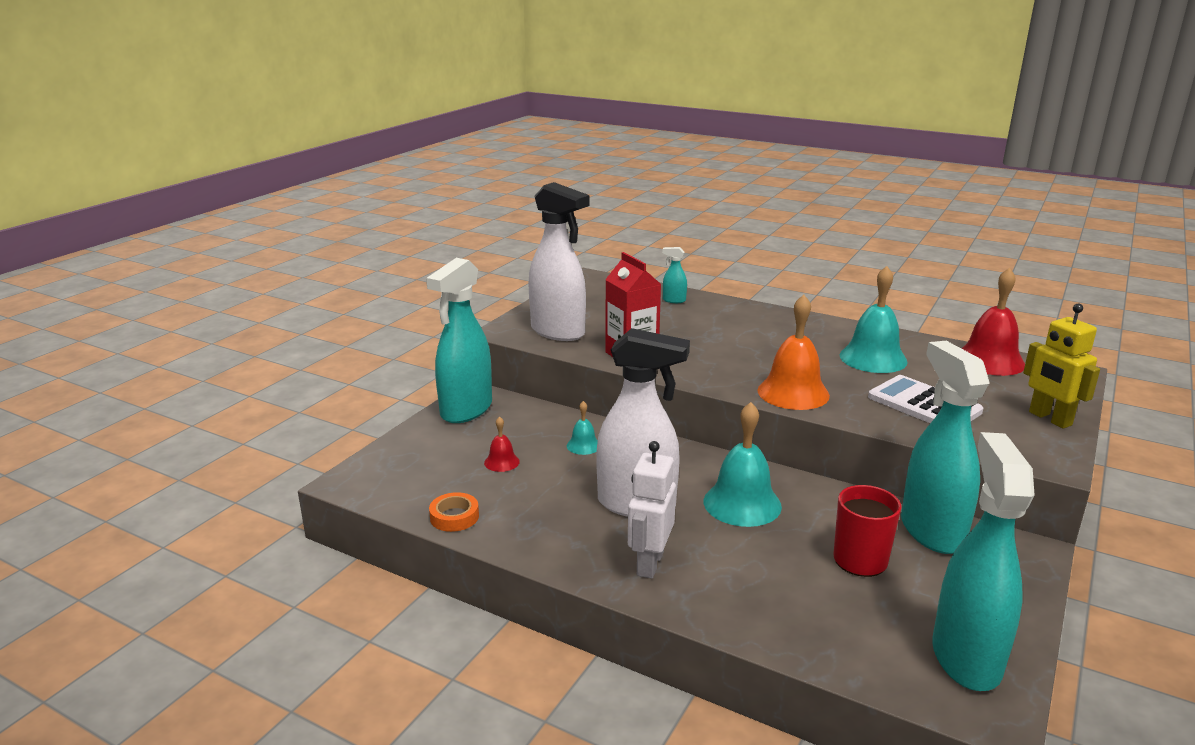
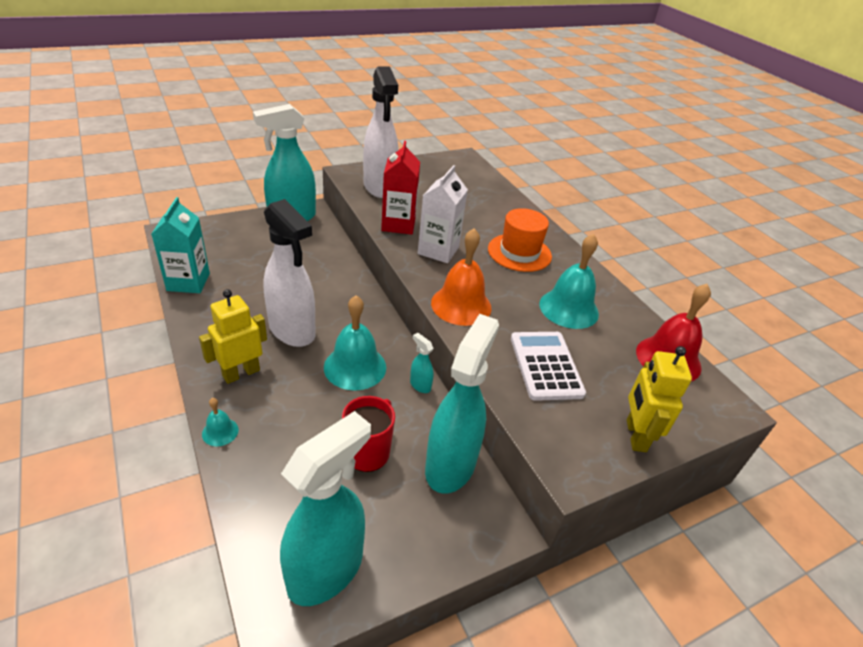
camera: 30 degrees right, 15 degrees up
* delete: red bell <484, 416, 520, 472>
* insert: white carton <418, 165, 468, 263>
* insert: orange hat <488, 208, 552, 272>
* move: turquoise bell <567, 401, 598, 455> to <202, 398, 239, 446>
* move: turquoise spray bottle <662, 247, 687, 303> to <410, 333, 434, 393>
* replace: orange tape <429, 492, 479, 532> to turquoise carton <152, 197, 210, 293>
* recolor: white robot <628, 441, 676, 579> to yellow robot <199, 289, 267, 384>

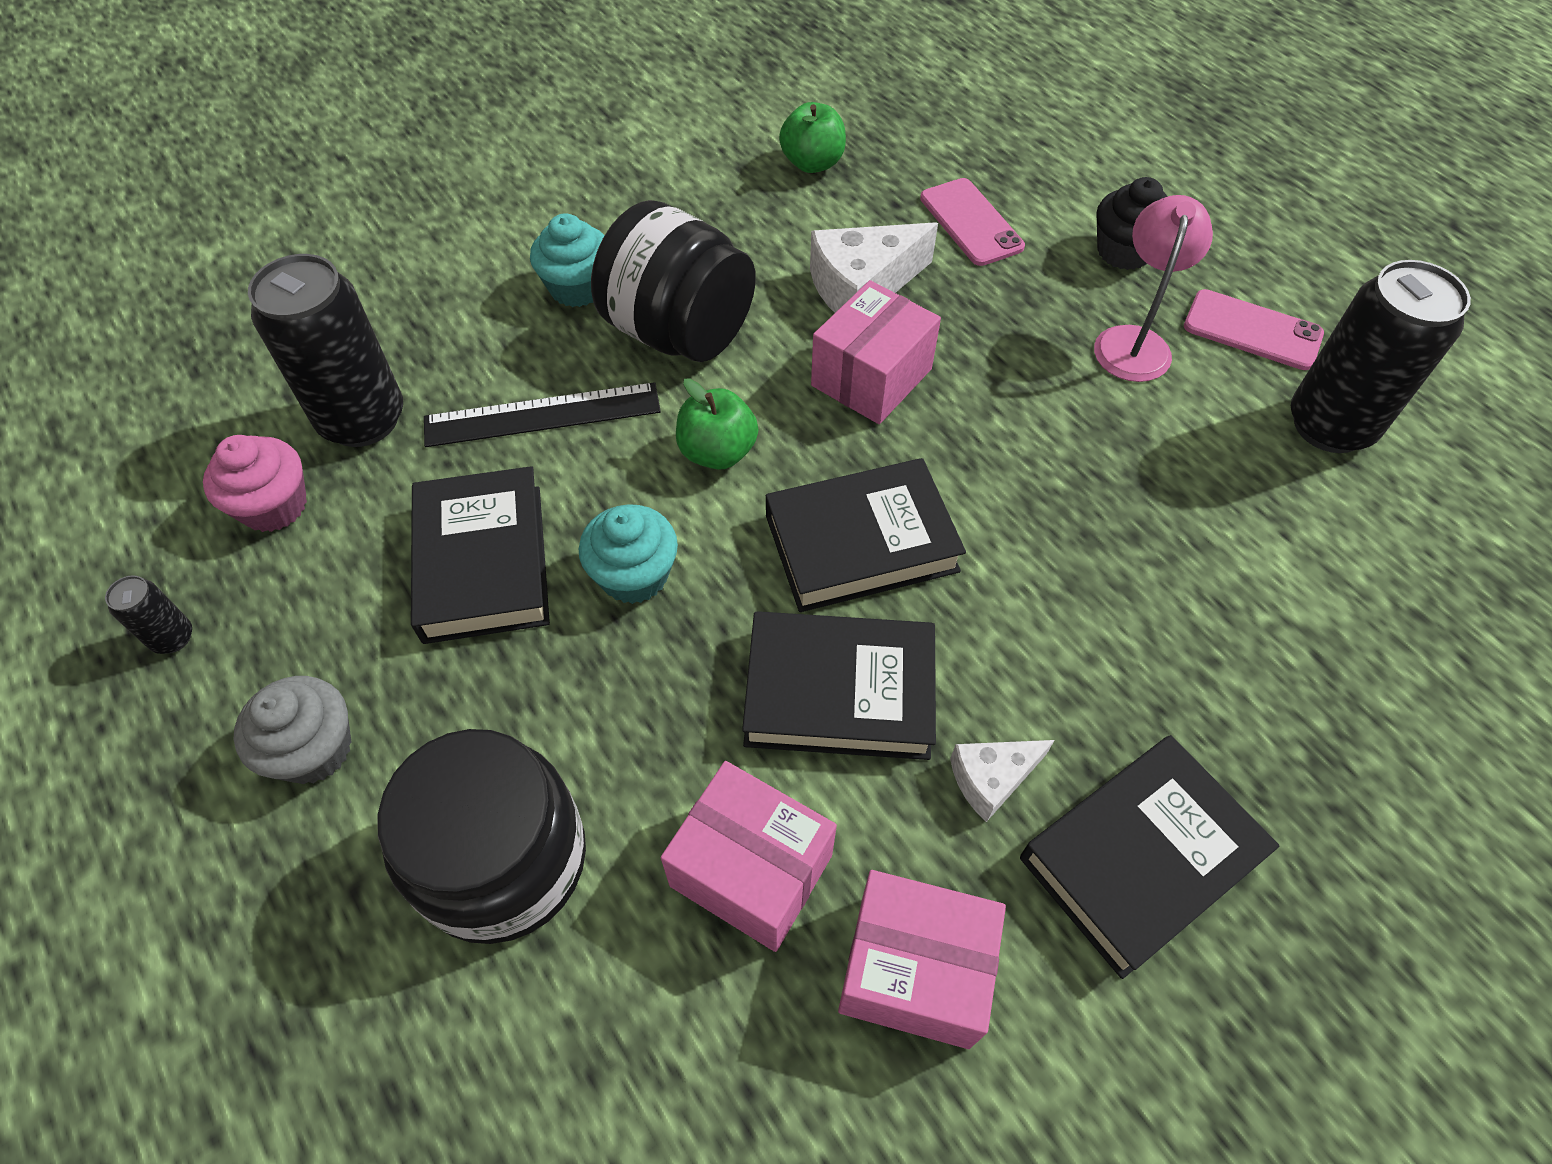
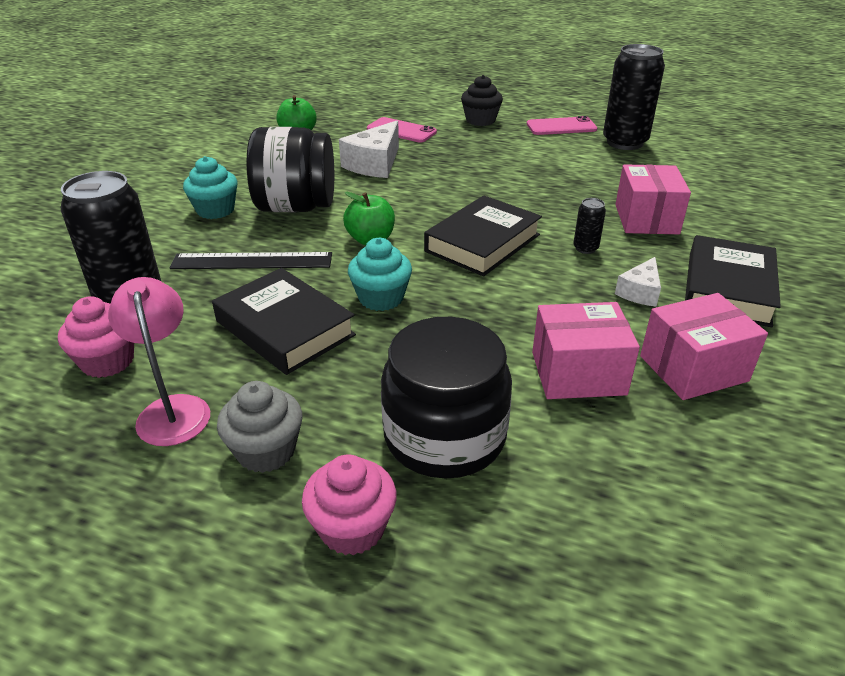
camera: 35 degrees left, 20 degrees down
* delete: black book <742, 611, 936, 760>
* insert: pink cupcake <302, 454, 397, 555>
* move: black can <105, 575, 192, 654> to <573, 198, 606, 254>
* move: pink box <811, 280, 941, 424> to <615, 164, 691, 234>
* move: pink lamp <1094, 195, 1213, 382> to <108, 277, 210, 446>
* rotate: black ruler <424, 382, 661, 447> = <170, 252, 332, 269> 45 degrees clockwise

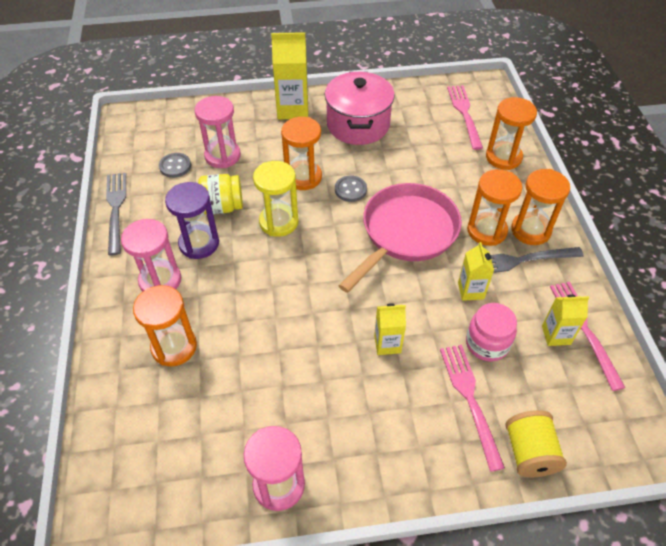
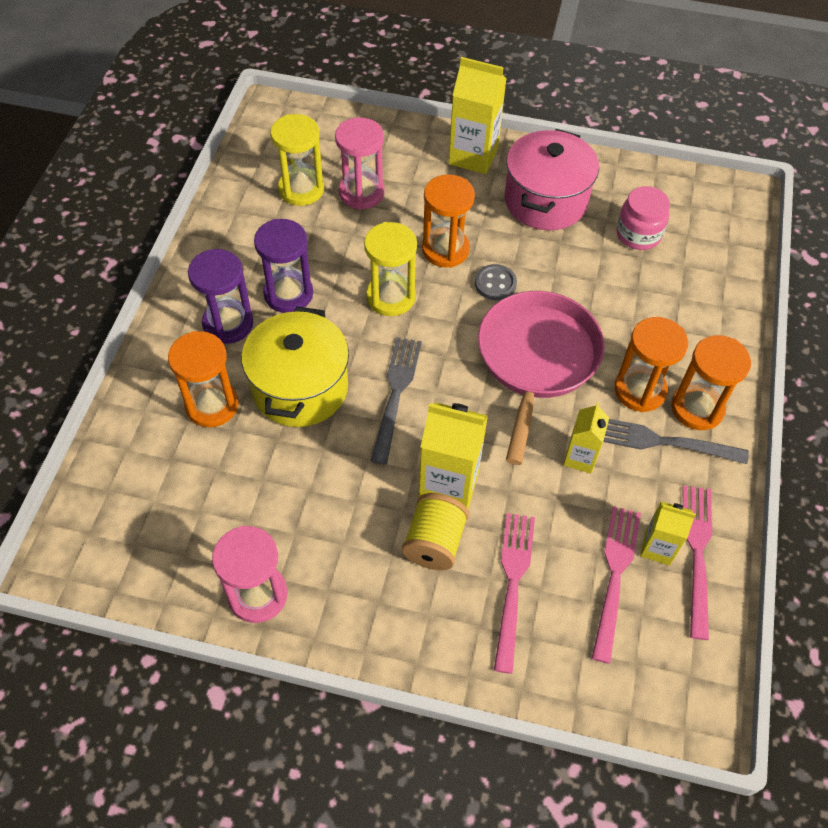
camera: 20 degrees right, 5 degrees up
* delete: yellow jar <198, 174, 243, 215>
* delete: orange hourglass <486, 97, 537, 170>
* insert: yellow pot <241, 306, 349, 427>
* move: grey fork <106, 173, 126, 255> to <371, 337, 422, 465>
* move: pink fork <447, 85, 483, 150> to <591, 506, 641, 664>
* move: pink jar <466, 303, 517, 362> to <616, 186, 670, 250>
* move: yellow spool <505, 410, 567, 477> to <402, 493, 469, 570>
* replace: grey button <159, 153, 191, 178> to yellow hourglass <270, 114, 324, 206>
* recolor: pink hourglass <121, 219, 181, 292> to purple hourglass <188, 249, 253, 344>
* rotate: pink pan <338, 183, 462, 293> = <478, 291, 605, 465> 45 degrees counterclockwise
* resize: yellow carton <374, 303, 406, 355> = <419, 402, 488, 509> x1.69

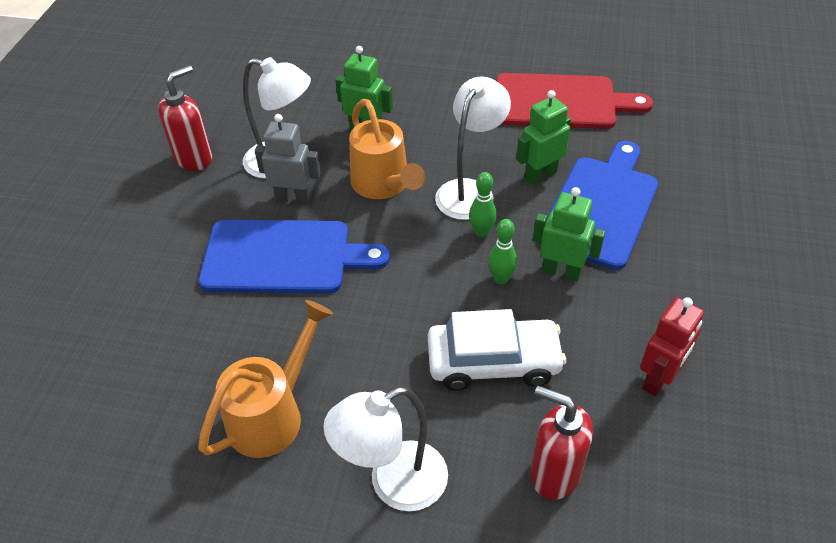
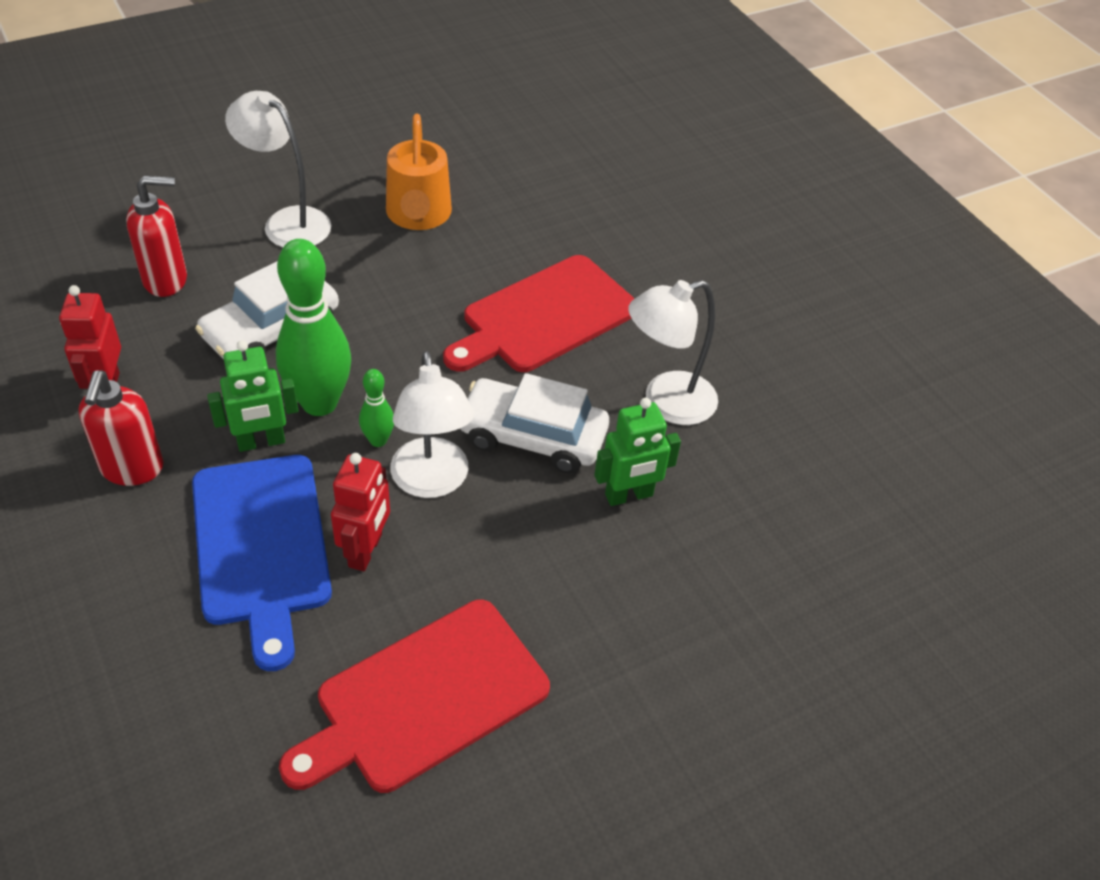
camera: 135 degrees right, 0 degrees up
* delete: grey robot <255, 114, 321, 204>
* move: red soap dispenser <158, 65, 212, 171> to <79, 371, 164, 486>
* replace: orange watering can <349, 99, 425, 199> to white car <460, 373, 609, 474>
* recolor: blue cutting board <198, 220, 390, 294> to red cutting board <443, 255, 635, 372>
* recolor: green robot <516, 90, 571, 185> to red robot <331, 453, 390, 571>
* rotate: white lamp <323, 387, 448, 511> = <225, 91, 331, 247> 75 degrees counterclockwise
* resize: green bowling pin <488, 219, 517, 284> = <276, 239, 351, 416> x2.11

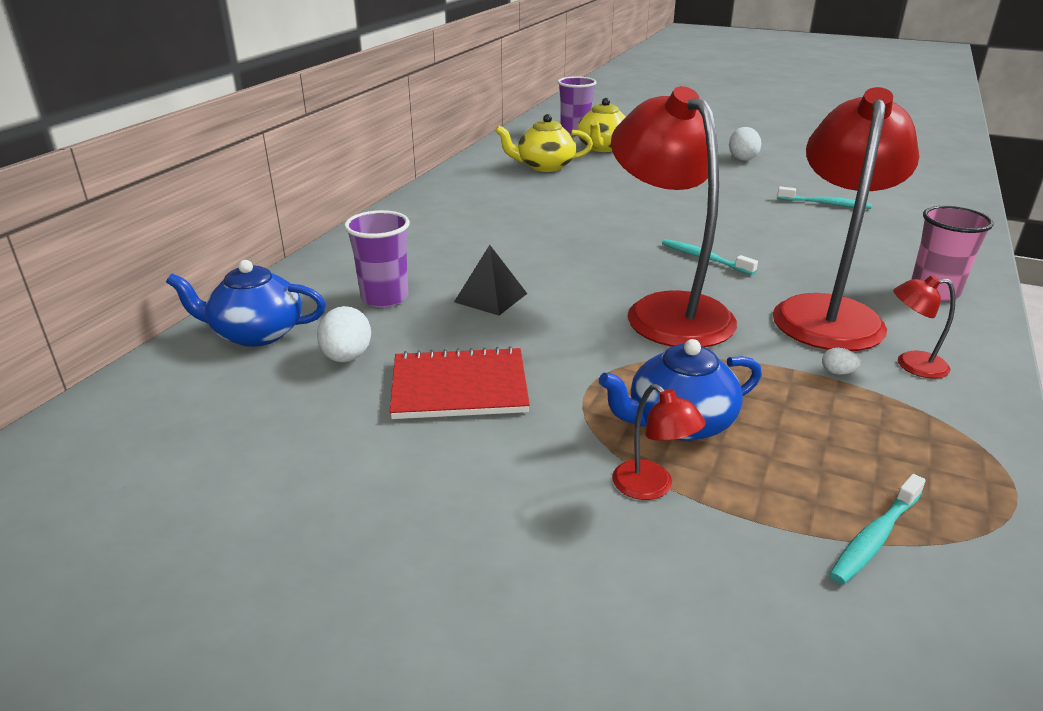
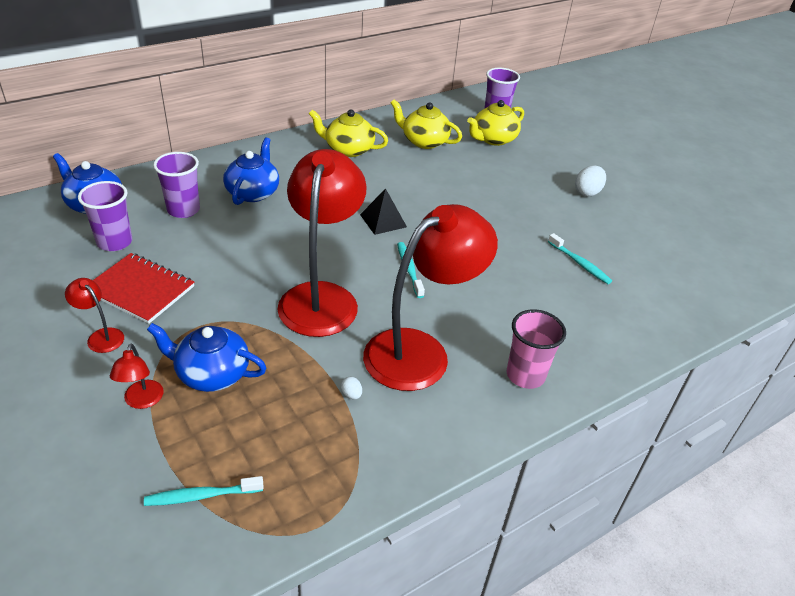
camera: 30 degrees right, 10 degrees up
* insert: blue teapot <223, 138, 279, 205>
* insert: yellow teapot <309, 109, 388, 157>
* move: black pyramid <454, 245, 527, 315> to <360, 188, 407, 235>
* move: red lamp <893, 275, 955, 378> to <65, 278, 124, 353>
* replace: white egg <317, 306, 371, 362> to purple cup <78, 181, 132, 251>

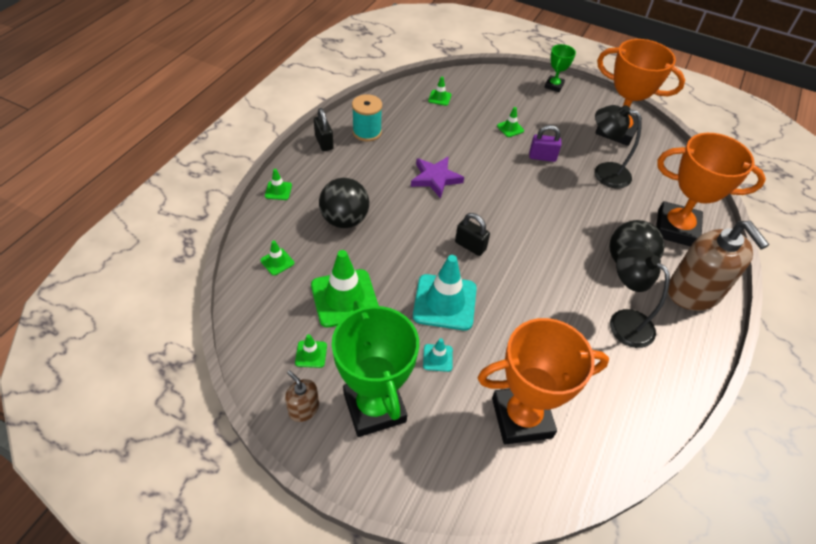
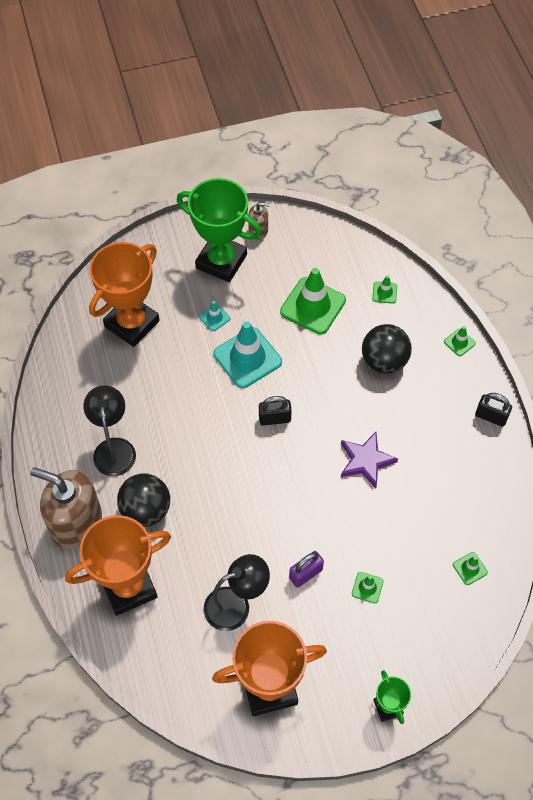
camera: 140 degrees right, 10 degrees up
* delete: green traffic cone <295, 334, 327, 368>
* delete: turquoise spool <352, 94, 382, 141>
* rotate: black lamp <610, 248, 670, 348> = <83, 385, 136, 476> 105 degrees counterclockwise

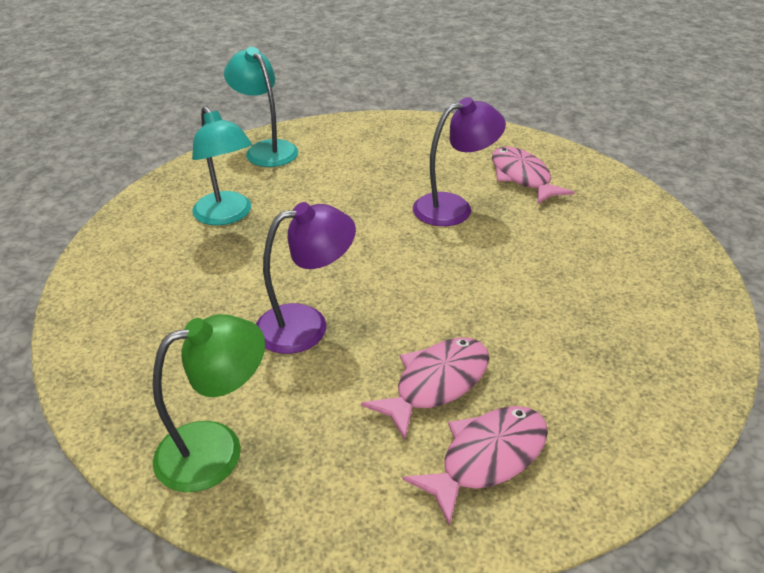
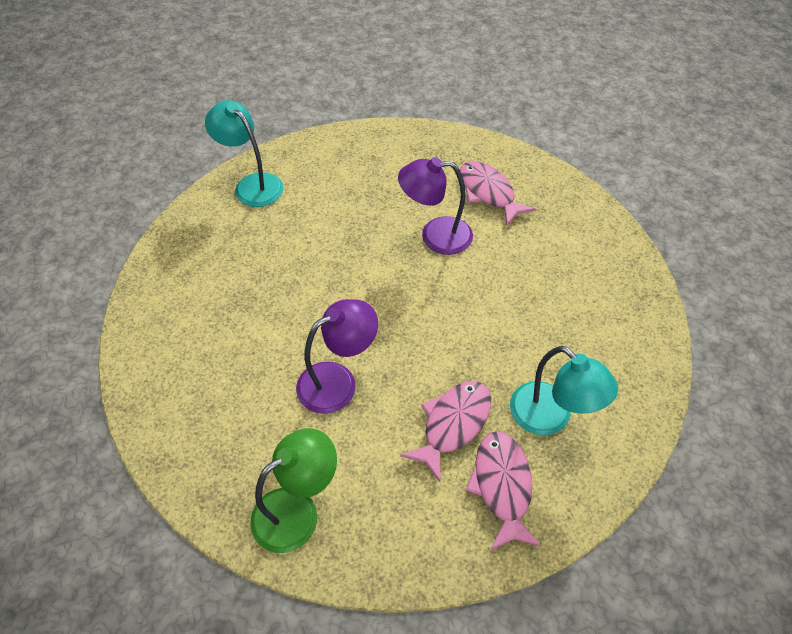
camera: 10 degrees left, 15 degrees up
* move: turquoise lamp <192, 106, 252, 225> to <510, 346, 618, 435>
* rotate: pink fish <402, 406, 548, 526> = <465, 431, 542, 551> 45 degrees counterclockwise
* rotate: purple lamp <413, 97, 506, 226> = <398, 157, 473, 255> 150 degrees counterclockwise

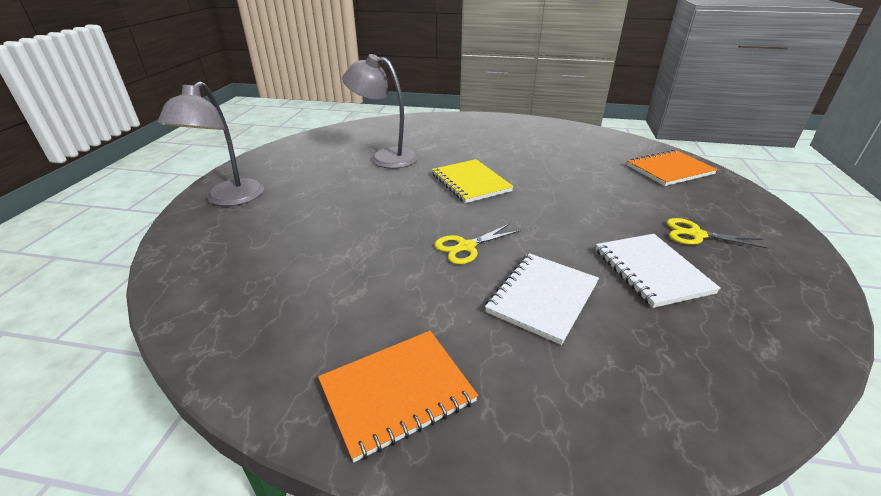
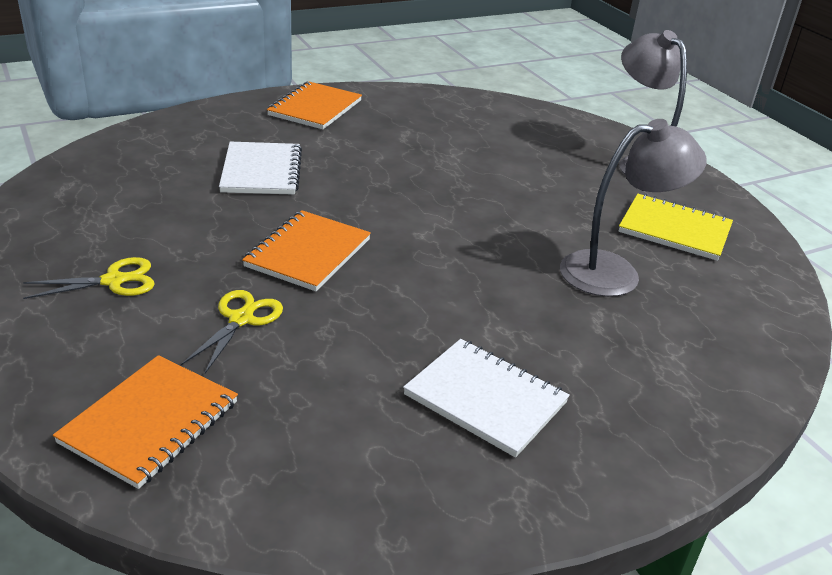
camera: 140 degrees right, 0 degrees up
* insert: orange notebook <242, 210, 371, 291>
* move: yellow notebook <432, 159, 514, 203> to <619, 194, 733, 261>
* move: yellow scissors <434, 223, 521, 265> to <181, 290, 283, 373>
* move: white notebook <596, 234, 721, 308> to <403, 339, 570, 458>

